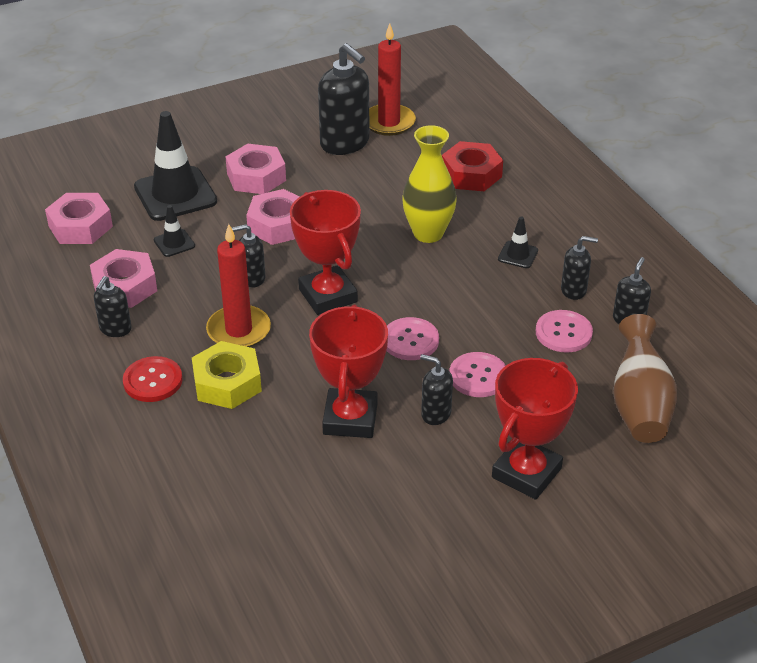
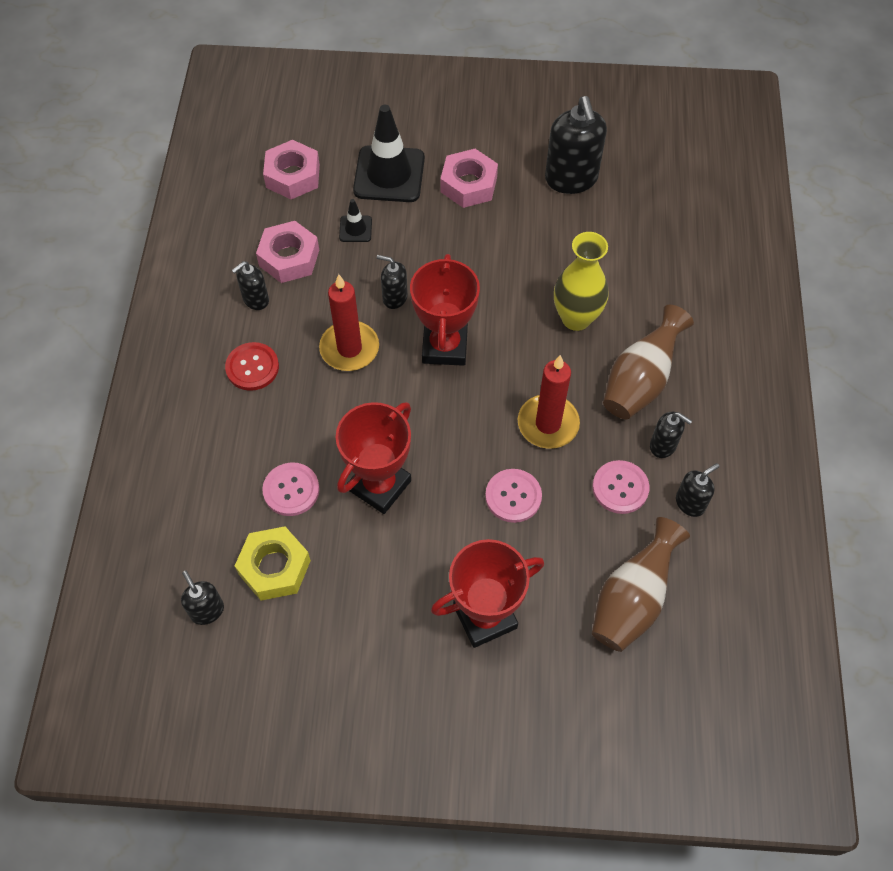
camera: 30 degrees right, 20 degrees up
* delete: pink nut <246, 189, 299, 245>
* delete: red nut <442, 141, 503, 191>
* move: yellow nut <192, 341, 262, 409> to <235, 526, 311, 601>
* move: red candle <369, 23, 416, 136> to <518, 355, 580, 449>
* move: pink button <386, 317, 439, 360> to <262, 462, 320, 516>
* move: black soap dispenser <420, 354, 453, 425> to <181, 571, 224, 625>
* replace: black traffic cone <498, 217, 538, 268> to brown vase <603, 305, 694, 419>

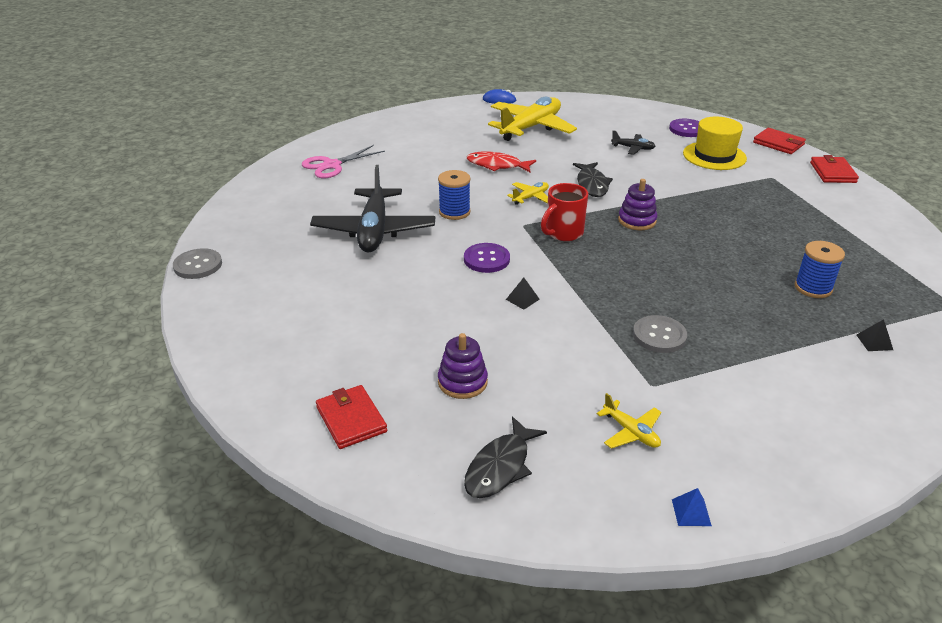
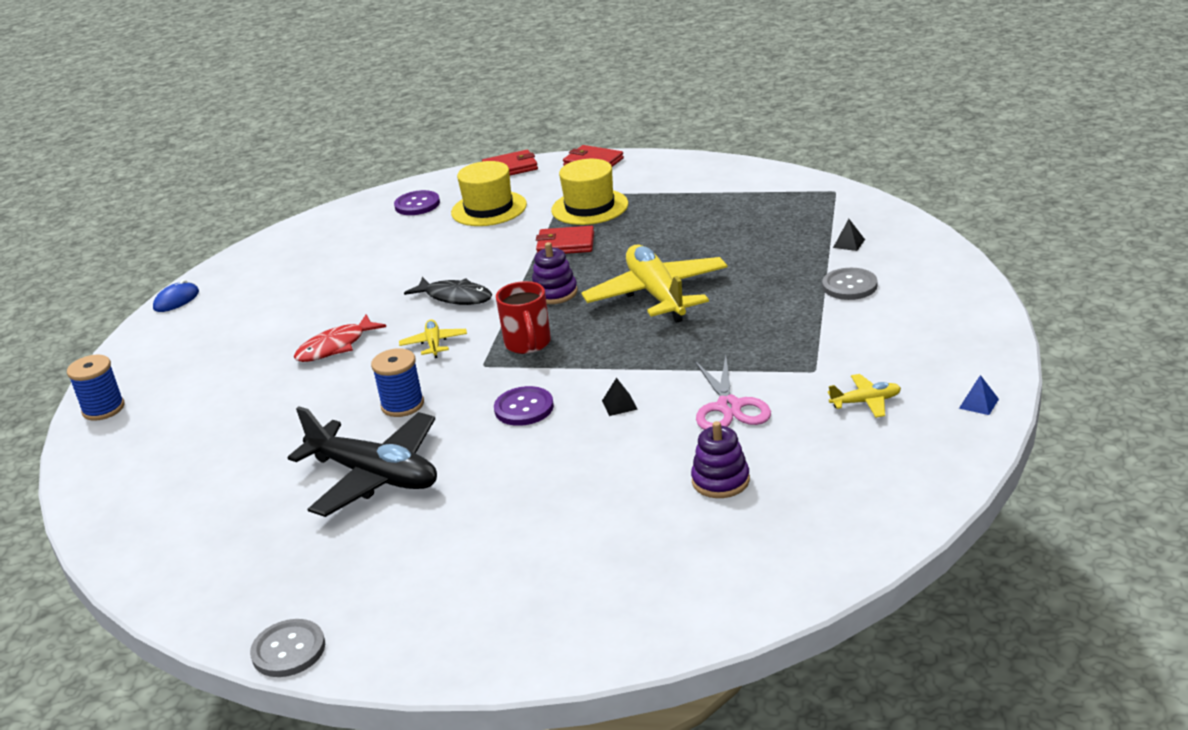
camera: 55 degrees left, 5 degrees down
* delete: black fish <464, 417, 547, 498>
* delete: black plane <611, 130, 656, 155>
* insert: yellow hat <551, 159, 628, 225>
* move: pink scissors <302, 145, 385, 178> to <695, 356, 771, 430>
* move: red wallet <316, 385, 387, 449> to <536, 226, 594, 254>
* move: yellow plane <488, 97, 577, 141> to <581, 245, 728, 323>
* move: grey button <633, 315, 687, 353> to <822, 268, 877, 300>
* move: blue spool <795, 241, 845, 298> to <67, 355, 124, 421>

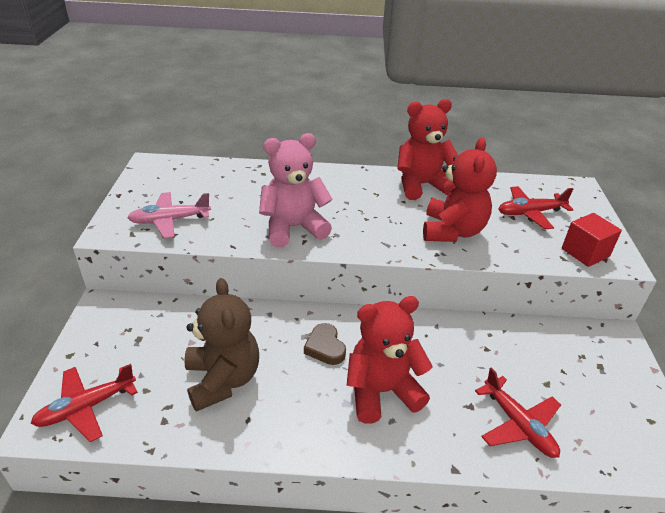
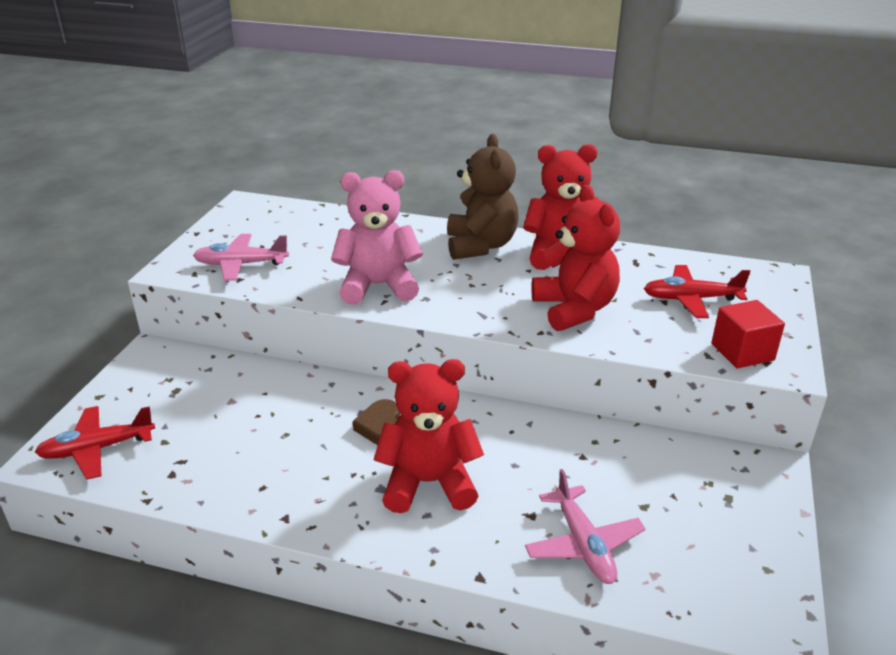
camera: 15 degrees right, 5 degrees down
* move: brown teddy bear <184, 278, 259, 412> to <447, 134, 519, 260>
* recolor: red plane <475, 367, 561, 458> to pink plane <525, 469, 646, 584>
* rotate: red teddy bear <423, 137, 497, 242> = <531, 185, 620, 331> 45 degrees counterclockwise

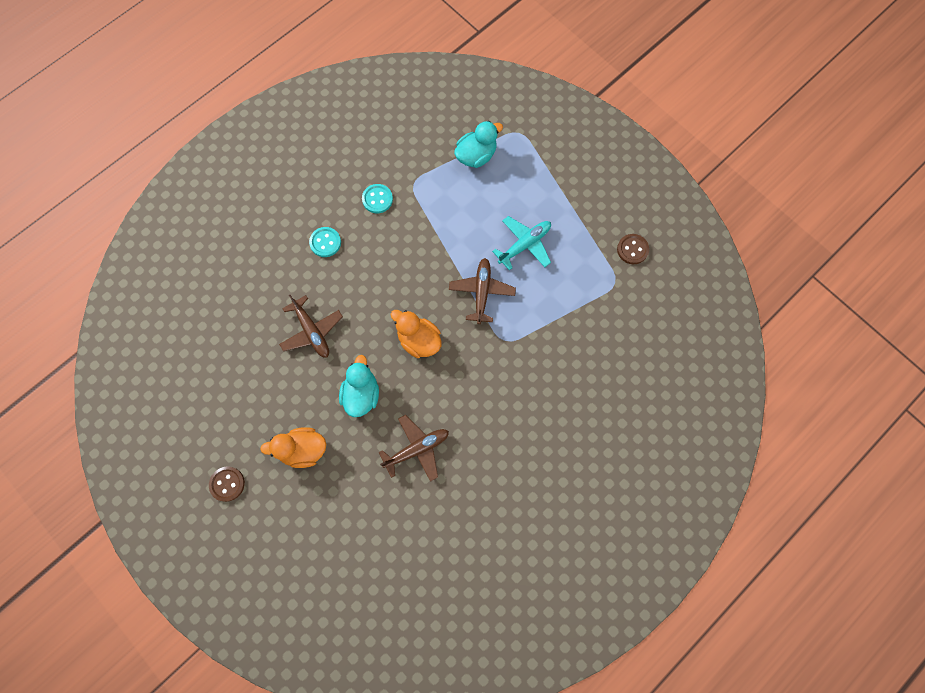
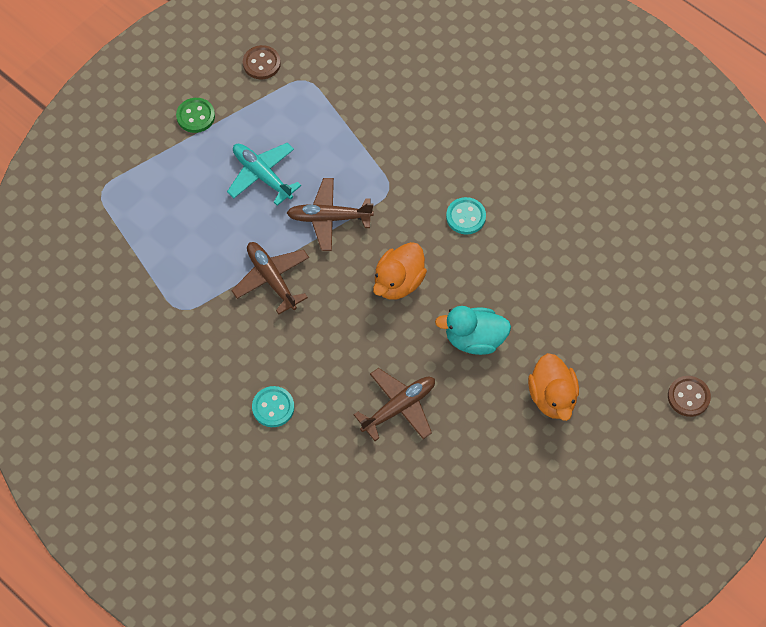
camera: 95 degrees left, 10 degrees down
* delete: turquoise duck <454, 121, 503, 168>
* insert: green button <176, 98, 215, 133>
* move: brown button <209, 466, 245, 502> to <668, 376, 711, 417>
* move: turquoise button <362, 184, 393, 213> to <446, 197, 486, 235>
* move: brown plane <379, 415, 449, 482> to <231, 242, 309, 314>

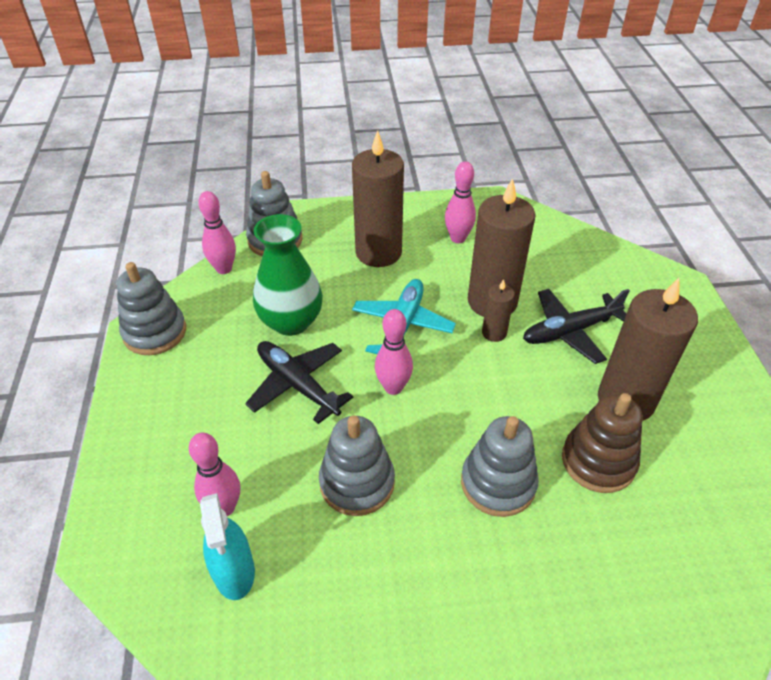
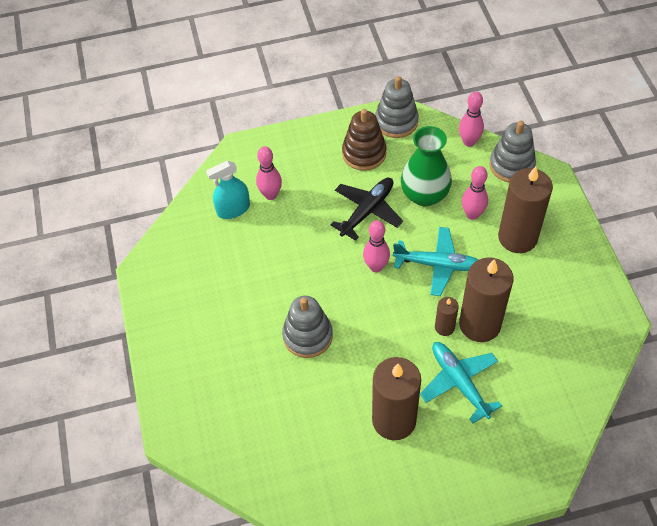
camera: 85 degrees right, 10 degrees up
* delete: grey stacking toy <319, 415, 395, 516>
* move: pink bowling pin <445, 161, 476, 243> to <462, 166, 488, 220>
* move: brown stacking toy <562, 393, 642, 493> to <342, 109, 387, 171>
* recolor: black plane <523, 289, 630, 364> to turquoise plane <420, 342, 502, 423>

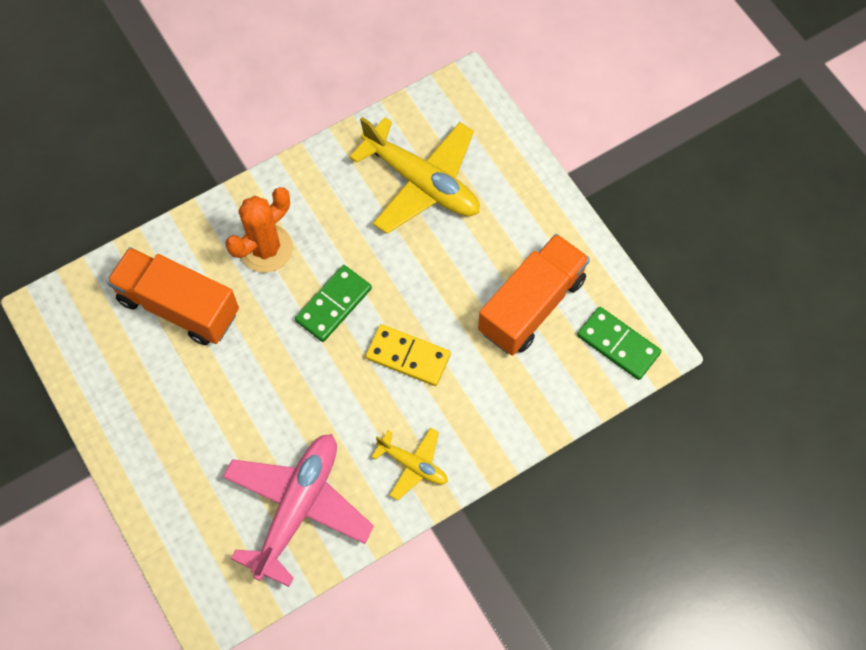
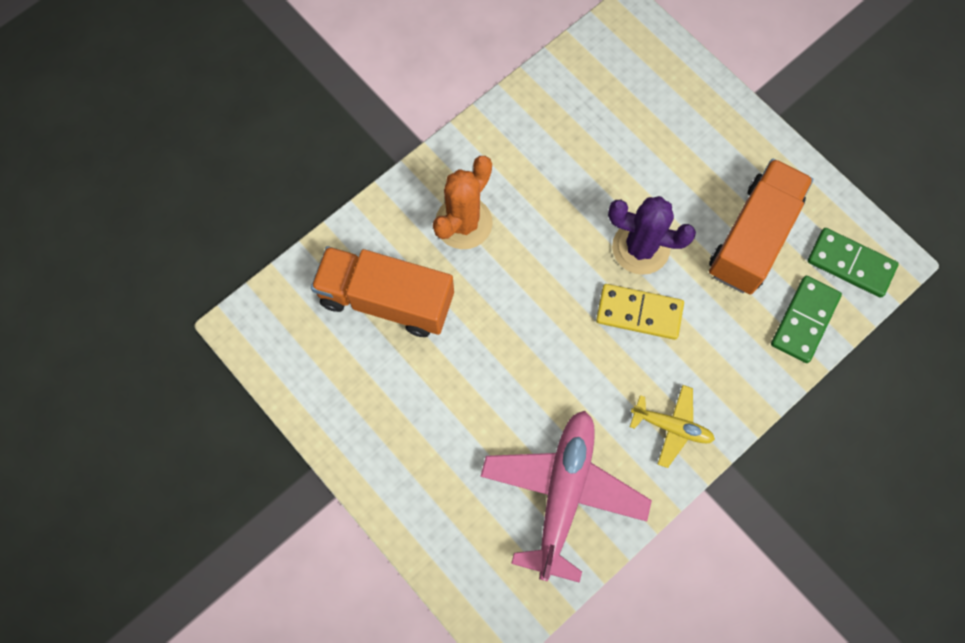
camera: 10 degrees left, 5 degrees up
* delete: yellow plane <350, 117, 480, 234>
* insert: purple cactus <608, 196, 696, 275>
* move: green domino <295, 265, 372, 342> to <771, 276, 842, 363>

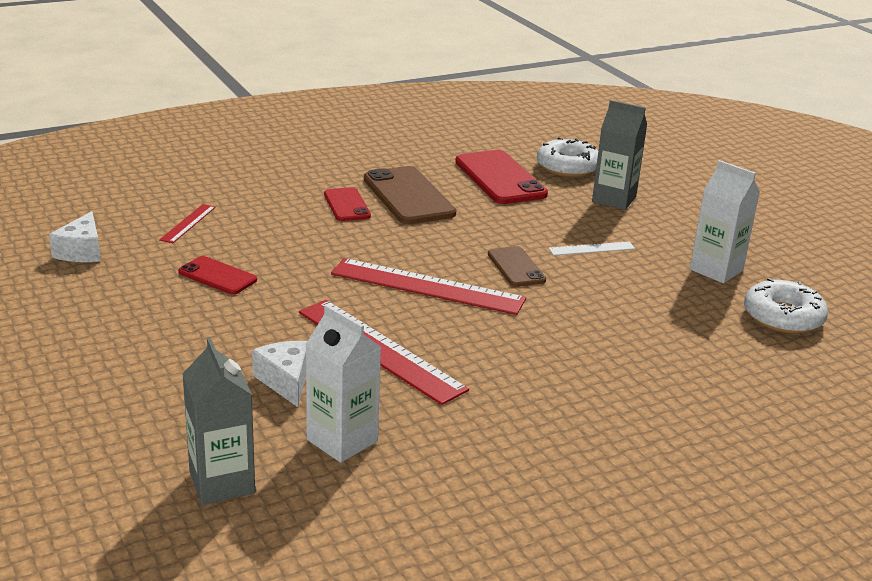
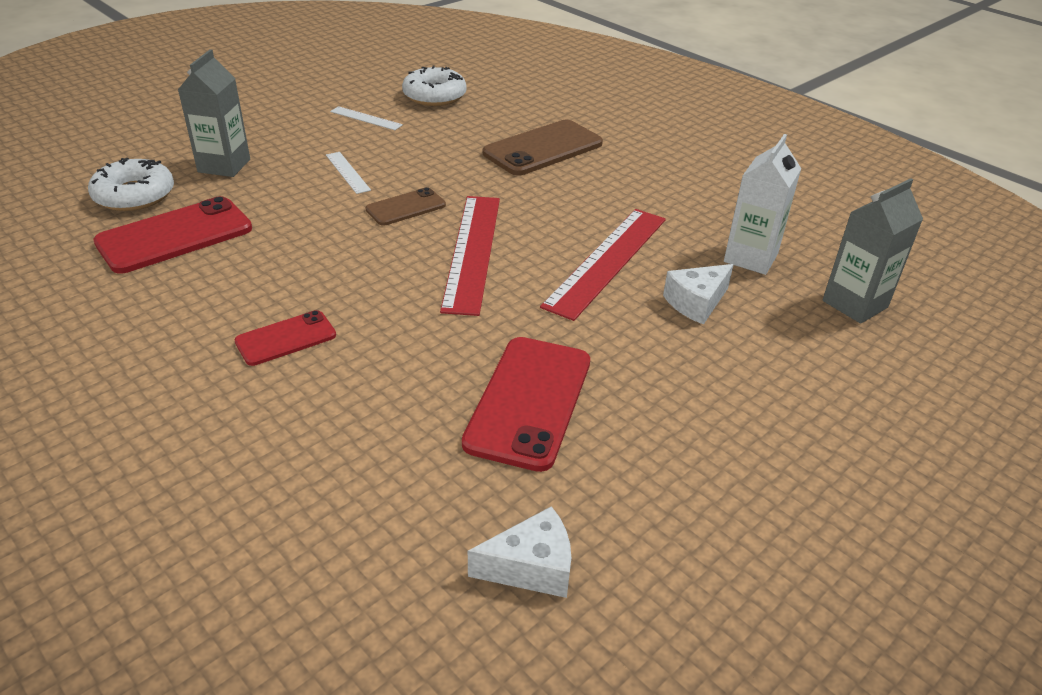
camera: 105 degrees left, 10 degrees up
* delete: red ruler <159, 204, 216, 243>
* move: brown phone <364, 166, 456, 224> to <483, 120, 603, 176>
* replace: white carton <690, 160, 760, 283> to white ruler <330, 106, 403, 130>
* resize: red phone <178, 256, 257, 295> = <462, 337, 590, 472> x1.75

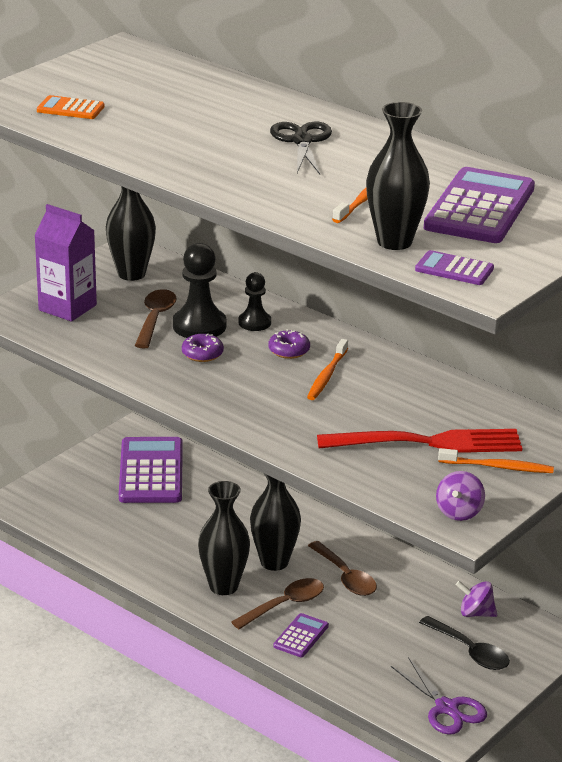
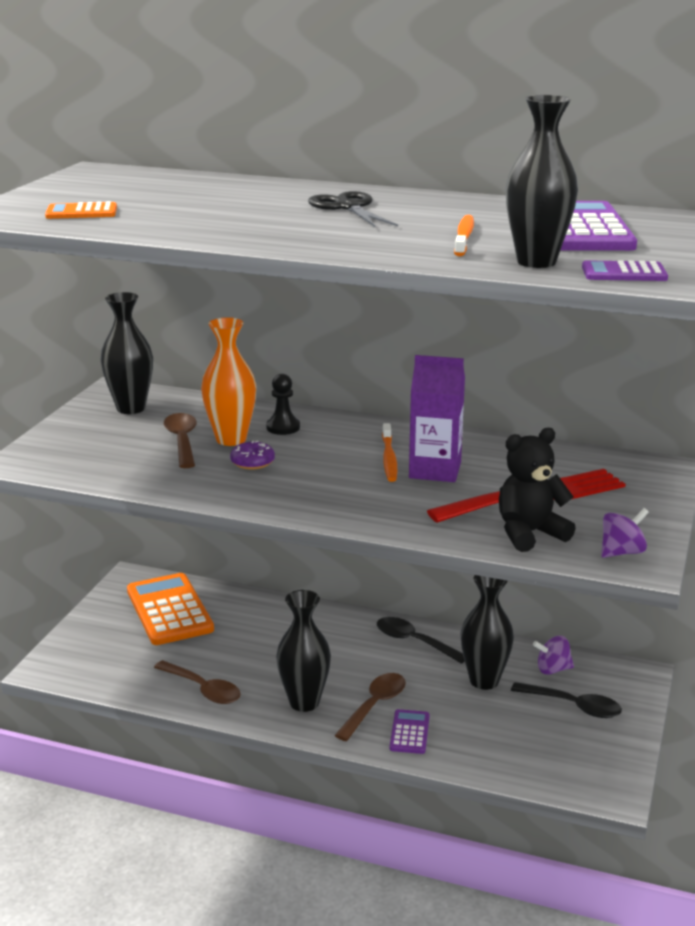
camera: 20 degrees left, 5 degrees down
* delete: purple donut <269, 329, 310, 359>
* delete: purple scissors <391, 657, 487, 735>
* delete: orange toothbrush <438, 448, 554, 473>
* insert: black spoon <377, 617, 465, 664>
* insert: black teddy bear <499, 428, 576, 552>
* move: purple carton <34, 204, 97, 322> to <409, 355, 465, 482>
* move: black vase <250, 474, 301, 571> to <460, 575, 514, 690>
* move: brown spoon <308, 541, 377, 596> to <154, 660, 241, 704>
* replace: black pawn <173, 243, 226, 338> to orange vase <201, 317, 256, 446>
* recolor: purple calculator <119, 437, 183, 503> to orange calculator <127, 573, 214, 645>
* rotate: purple spinning top <436, 471, 485, 521> = <601, 508, 649, 558> 120 degrees counterclockwise

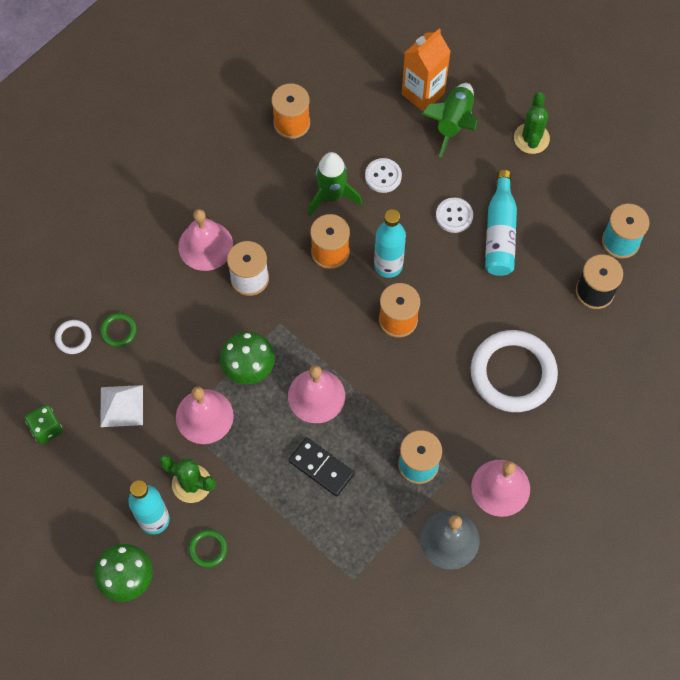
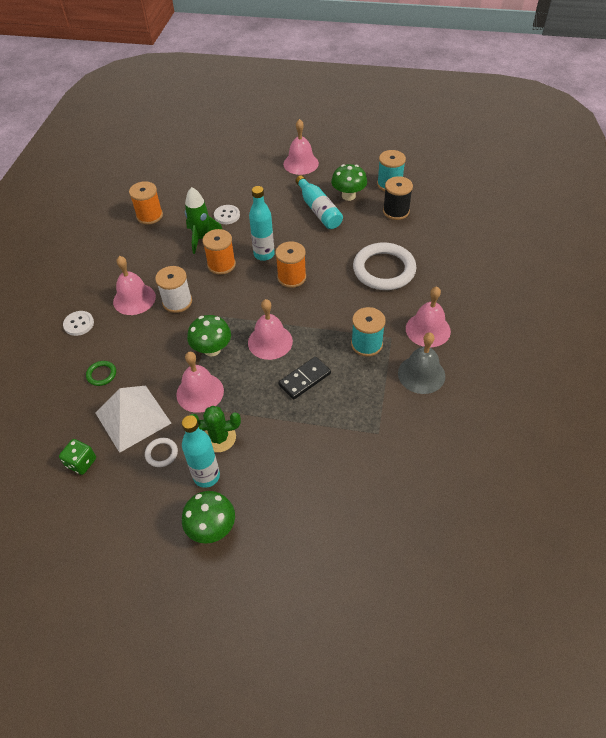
camera: 30 degrees left, 15 degrees down
* delete: green ring <188, 529, 227, 568>
* delete: orange carton <402, 29, 451, 111>
* delete: green rocket <422, 83, 477, 157>
* insert: green mushroom <331, 164, 367, 201>
* move: white ring <55, 320, 92, 354> to <145, 438, 178, 467>
* move: white button <436, 197, 473, 233> to <63, 311, 94, 336>
* replace: green cactus <514, 92, 550, 154> to pink bell <283, 119, 319, 175>
* rotate: black domino <288, 437, 355, 496> = <278, 357, 331, 399> 45 degrees counterclockwise
* resize: white pyramid <100, 385, 143, 427> = <95, 386, 171, 453> x1.59

